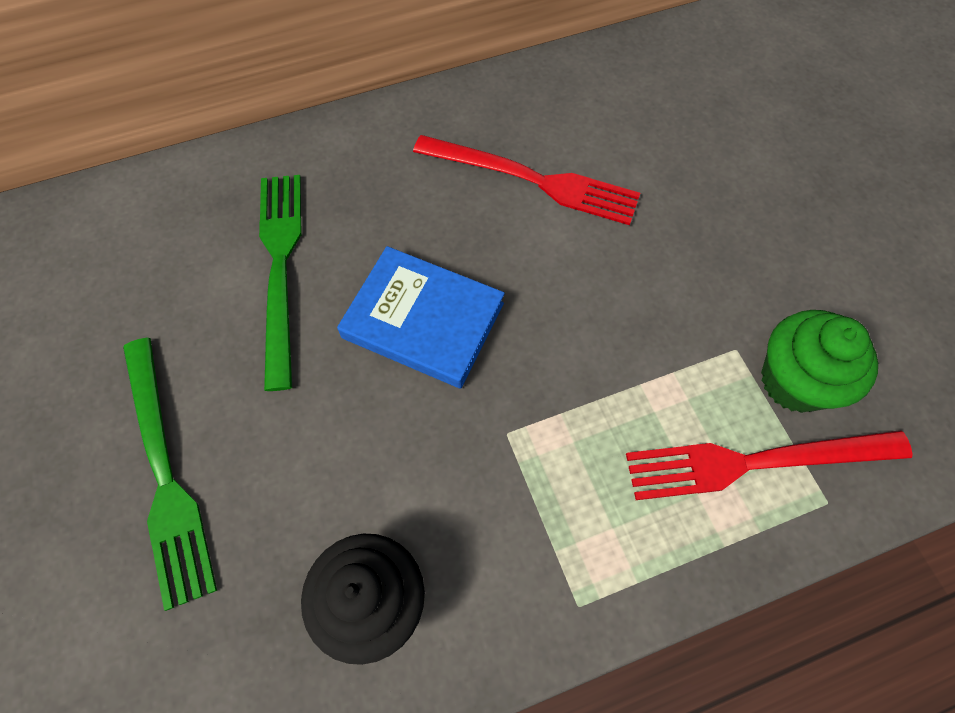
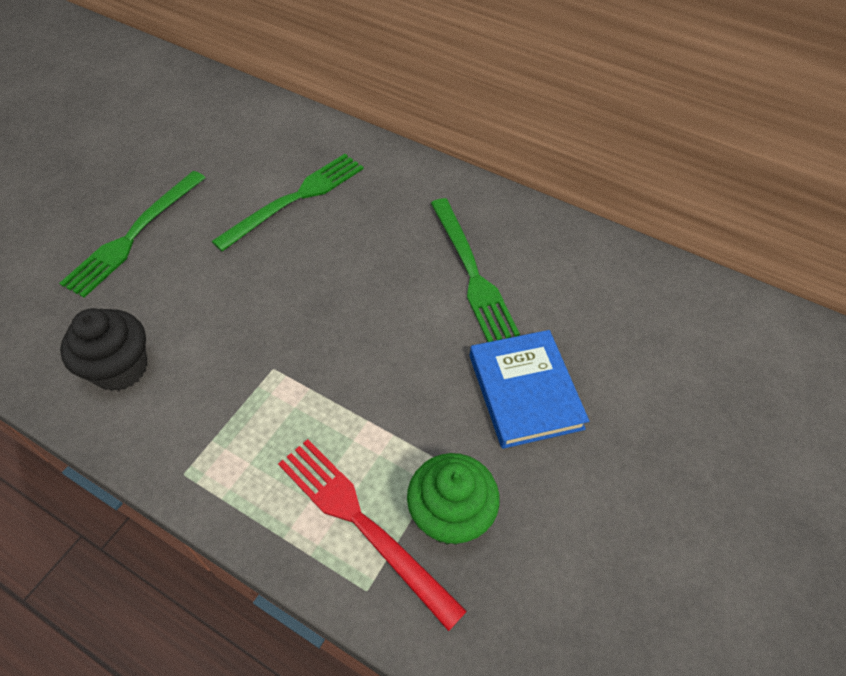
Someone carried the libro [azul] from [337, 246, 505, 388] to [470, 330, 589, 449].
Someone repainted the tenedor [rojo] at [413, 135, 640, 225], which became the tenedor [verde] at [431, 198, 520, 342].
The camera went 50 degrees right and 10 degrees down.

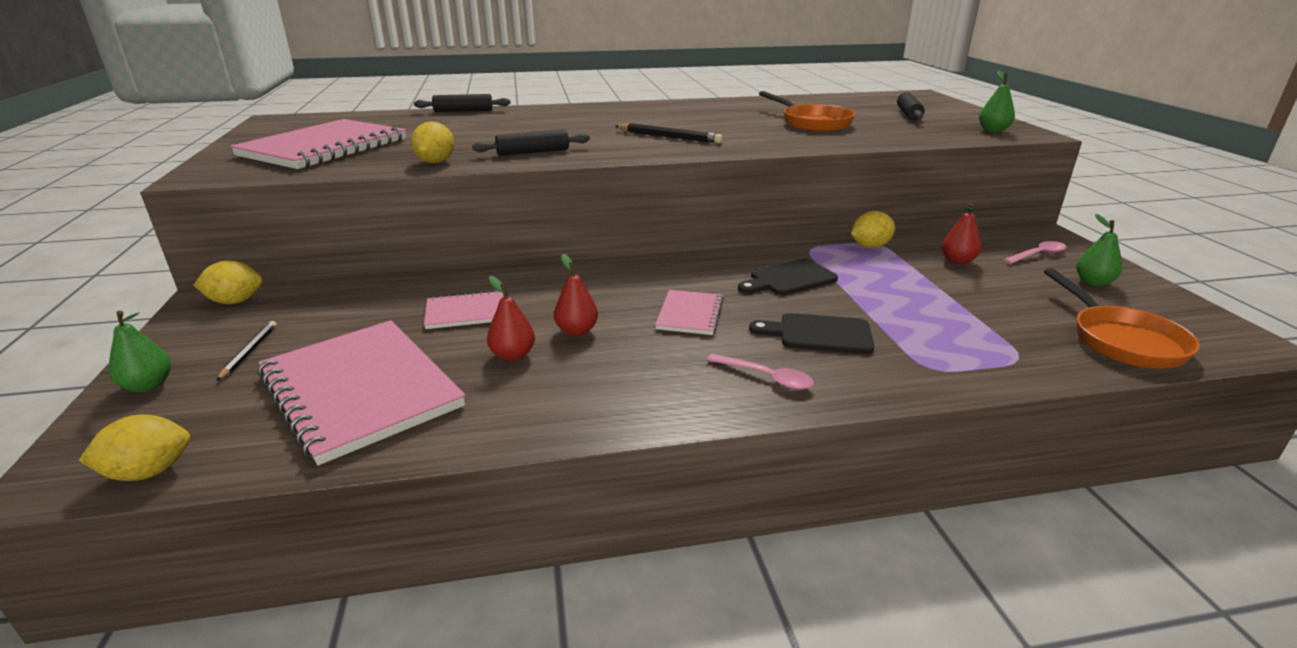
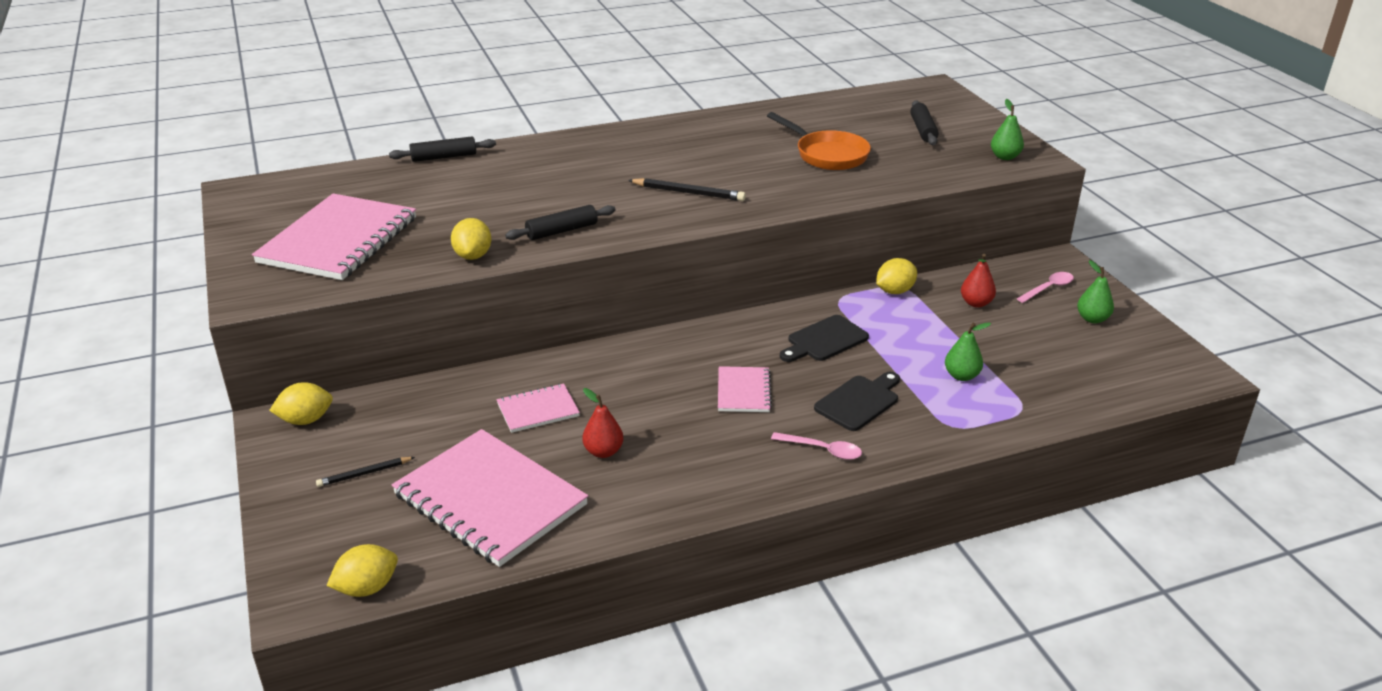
Someone carried the pera [verde] from [109, 311, 171, 392] to [945, 322, 991, 381].
Someone rotated the lápiz [negro] at [216, 321, 277, 381] by 105 degrees counterclockwise.
Someone took away the pera [rojo] at [554, 254, 598, 336].
Someone rotated the tabla de cortar [negro] at [749, 313, 874, 354] by 135 degrees clockwise.
Someone took away the sartén [naranja] at [1044, 268, 1200, 369].
The camera went 10 degrees left and 5 degrees up.

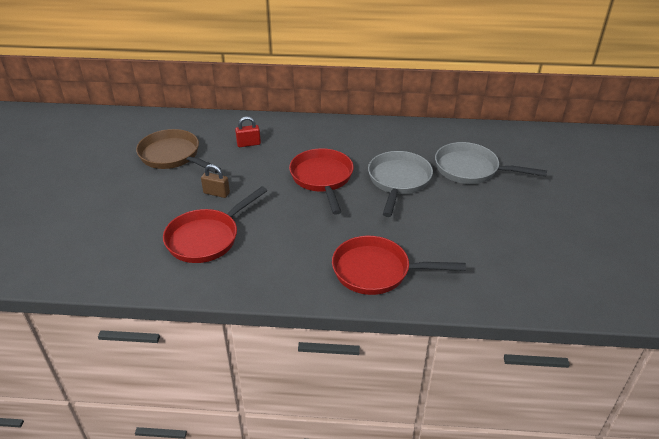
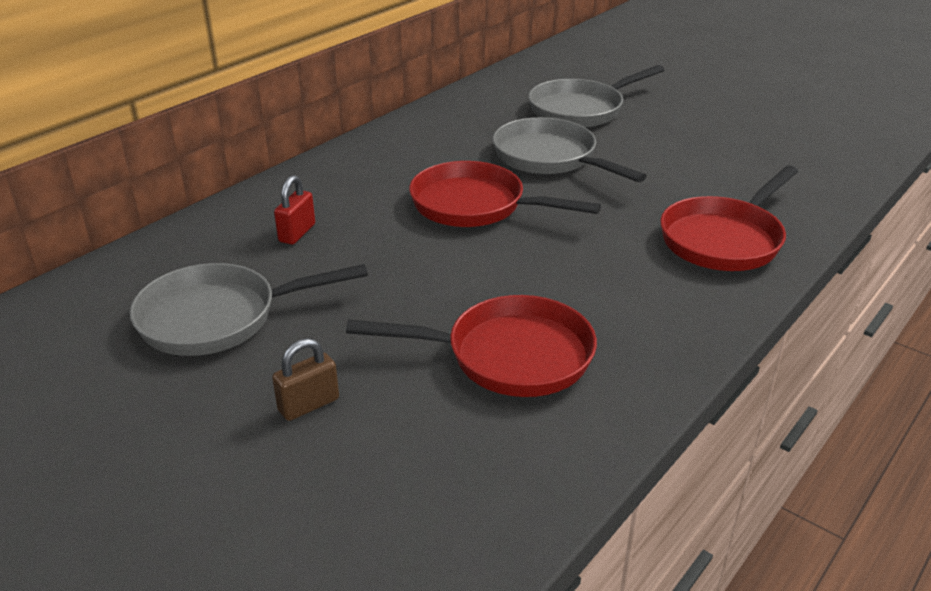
Someone repainted the sartén [marrón] at [136, 129, 221, 173], which became the sartén [gris] at [130, 263, 368, 356].
Someone rotated the sartén [rojo] at [163, 186, 267, 263] by 75 degrees counterclockwise.
Someone carried the candado [marrón] from [201, 164, 230, 198] to [272, 338, 339, 421].
The camera went 55 degrees left and 5 degrees down.

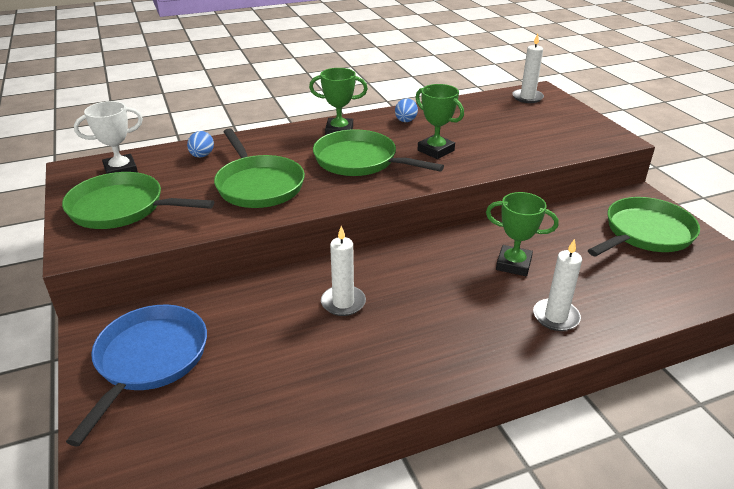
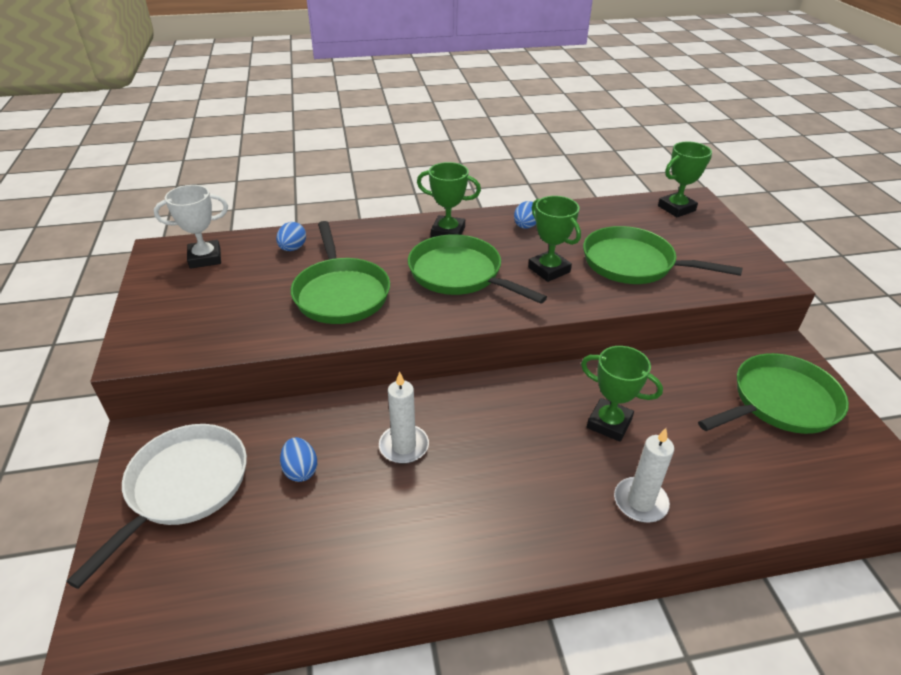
Someone carried the sartén [verde] from [62, 172, 214, 229] to [583, 226, 743, 284].
Someone repainted the sartén [azul] at [66, 305, 207, 446], which became the sartén [blanco] at [66, 424, 247, 589].
Someone swapped the vela [blanco] at [512, 34, 544, 103] for the trofeo [verde] at [658, 142, 712, 217].
Someone put down the huevo [azul] at [280, 437, 317, 482].
The camera went 10 degrees right and 5 degrees up.

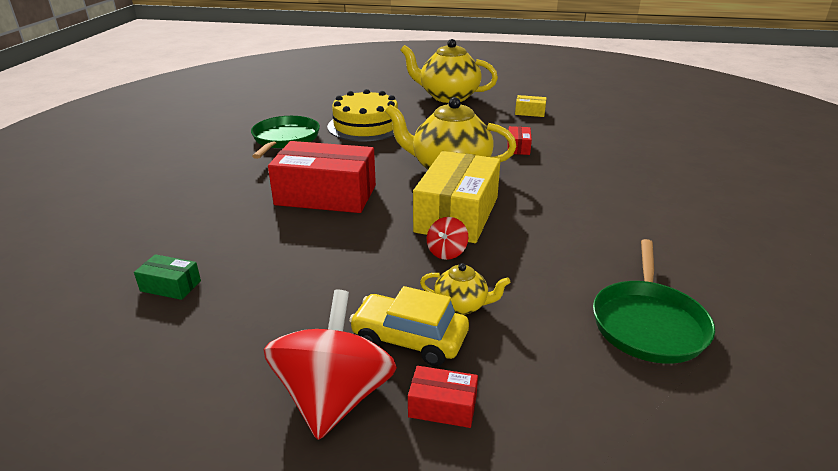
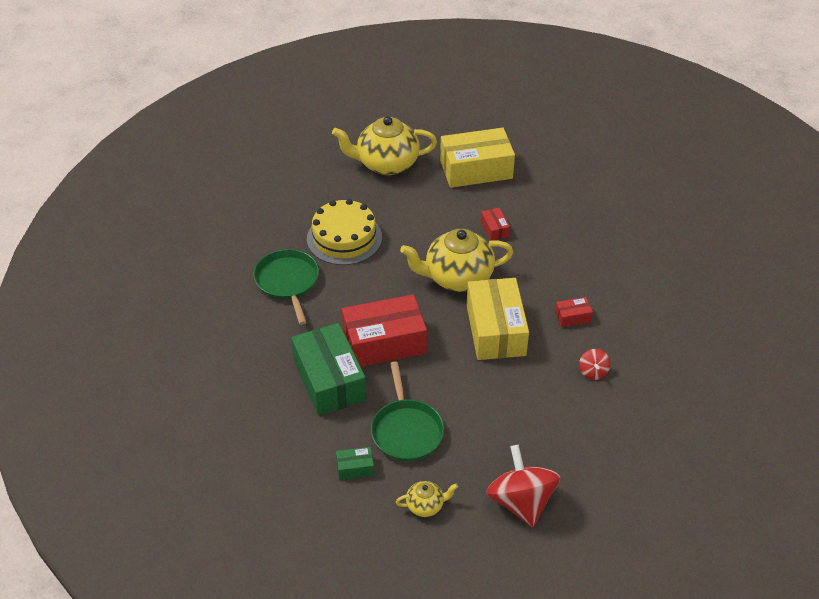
Someone took away the coche [amarillo] at [349, 286, 469, 366].
Someone carried the caja [rojo] from [408, 366, 478, 428] to [555, 297, 593, 327].
Someone carried the tetera [amarillo] from [420, 263, 510, 315] to [396, 481, 458, 517].
Someone carried the peonza [rojo] from [427, 217, 468, 260] to [579, 349, 611, 380].
Someone scaled the caja [amarillo] at [515, 95, 547, 117] by 2.31.
Someone carried the sartén [verde] from [593, 239, 715, 364] to [371, 361, 444, 462].
Someone put down the caja [verde] at [291, 323, 367, 416].
The camera went 25 degrees left and 15 degrees up.

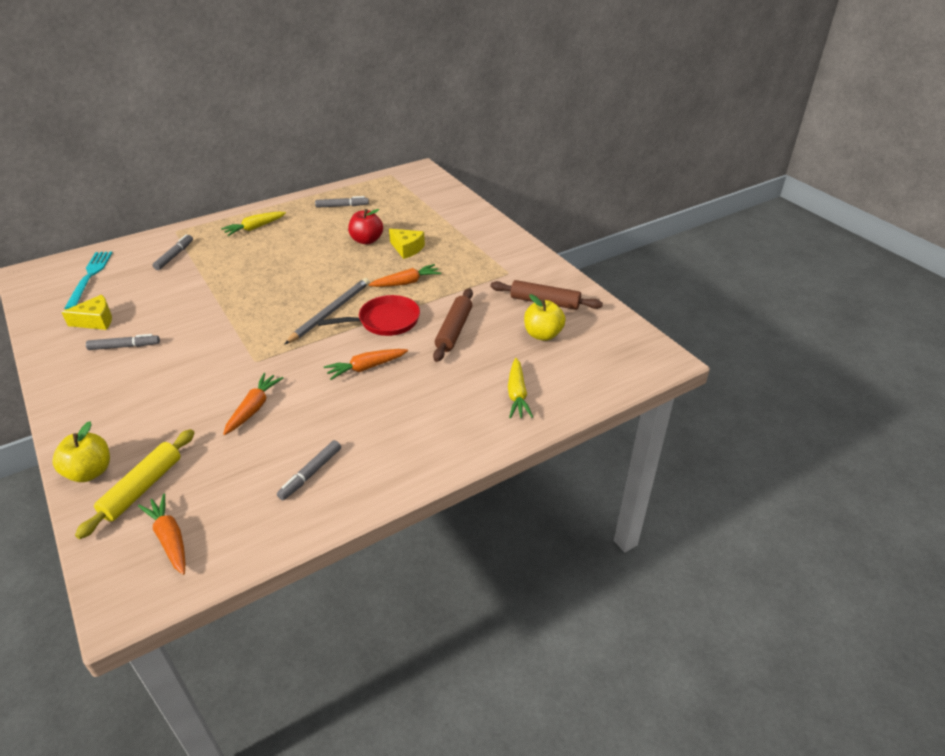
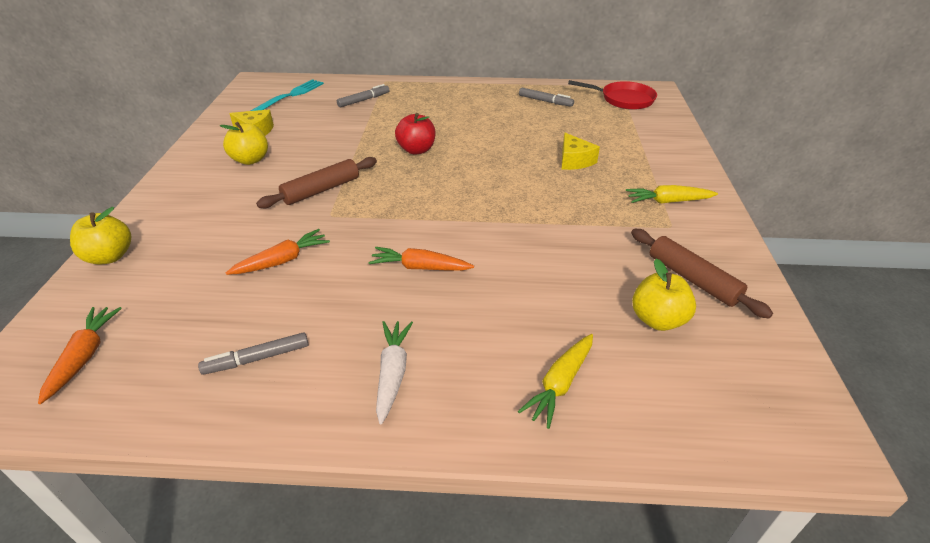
Someone took away the rodillo [amarillo] at [75, 429, 194, 539].
Someone swapped the rotulador [gris] at [86, 334, 160, 350] for the manzana [amarillo] at [220, 122, 268, 165].
Someone carried the zanahoria [amarillo] from [221, 212, 286, 236] to [626, 185, 718, 204].
Someone took away the lápiz [gris] at [284, 278, 369, 345].
Someone carried the sartén [rojo] from [317, 295, 420, 336] to [568, 80, 657, 110].
Someone carried the manzana [rojo] from [348, 209, 383, 245] to [395, 113, 435, 155].
Someone took away the zanahoria [naranja] at [369, 264, 441, 287].
Someone carried the rodillo [marrón] from [433, 288, 473, 362] to [256, 157, 377, 208].
Someone put down the zanahoria [blanco] at [376, 321, 413, 424].
The camera went 35 degrees right and 0 degrees up.

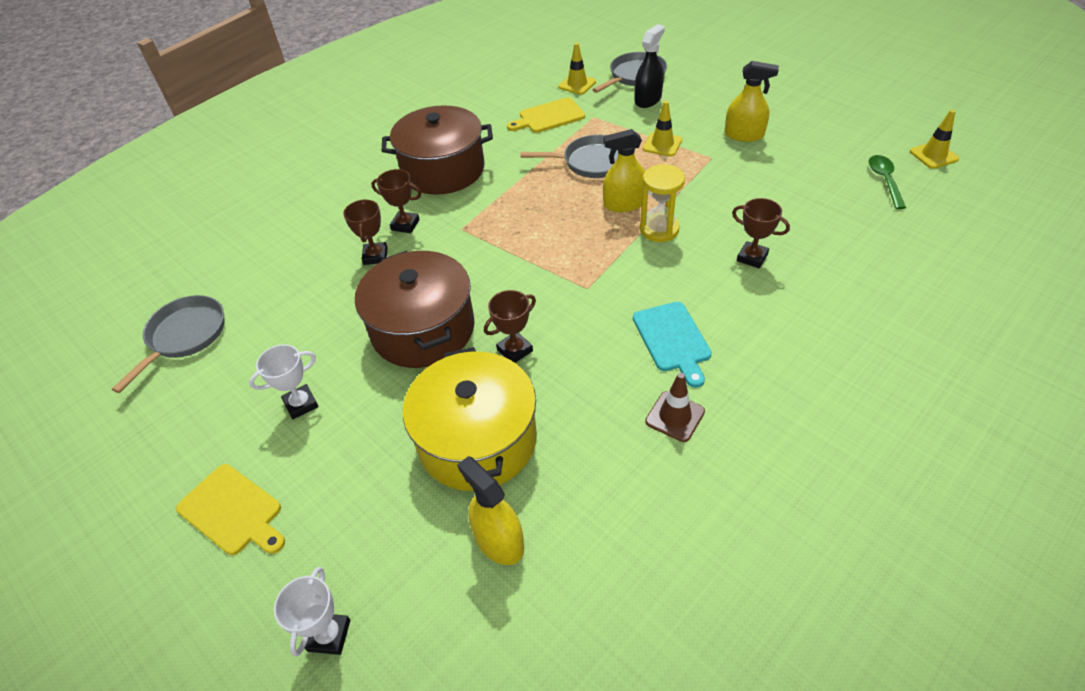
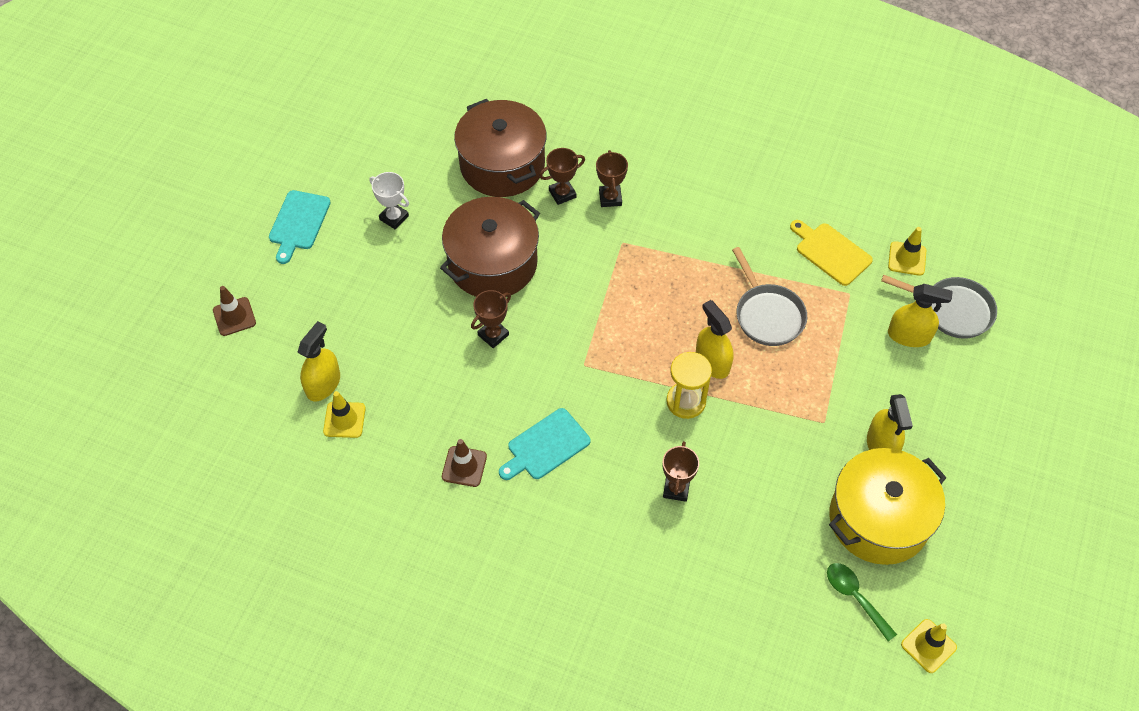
Someone took away the sartén [gris] at [112, 295, 225, 393].
Someone repainted the tabla de cortar [amarillo] at [176, 464, 285, 555], which became the tabla de cortar [turquesa] at [269, 190, 331, 264].
Someone swapped the trofeo [blanco] at [274, 567, 350, 656] for the cono de tráfico [marrón] at [213, 286, 256, 336].
Someone carried the olla [marrón] from [382, 105, 493, 195] to [454, 99, 546, 197].
Someone carried the olla [amarillo] from [403, 347, 537, 491] to [829, 448, 946, 565].
Someone rotated the trofeo [marrón] at [484, 290, 536, 363] by 75 degrees counterclockwise.
Someone repainted the pulverizador [negro] at [635, 24, 665, 108], which became the pulverizador [amarillo] at [888, 284, 953, 347].
Someone carried the cono de tráfico [amarillo] from [643, 101, 682, 156] to [323, 391, 366, 438].
Someone rotated the cuchara [verde] at [869, 155, 906, 209] by 105 degrees counterclockwise.
The camera went 65 degrees right and 10 degrees up.

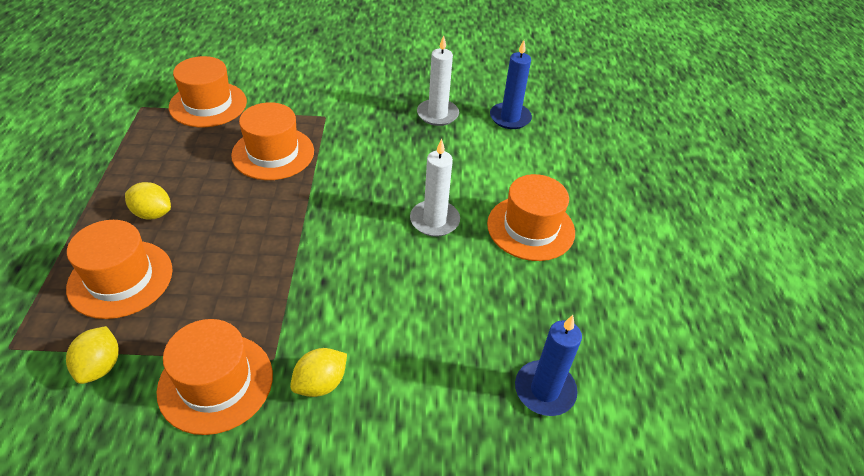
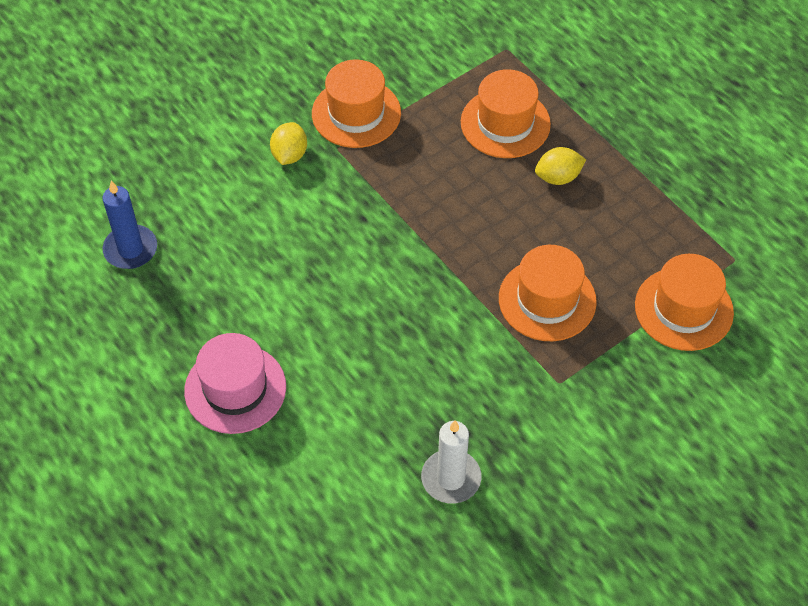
Someone took away the limón [amarillo] at [66, 326, 119, 384].
Someone took away the vela [blanco] at [410, 139, 460, 237].
Someone repainted the sombrero [naranja] at [487, 174, 575, 261], which became the sombrero [rosa] at [184, 333, 286, 434].
Someone took away the vela [azul] at [490, 40, 532, 129].
The camera went 145 degrees right and 10 degrees up.

